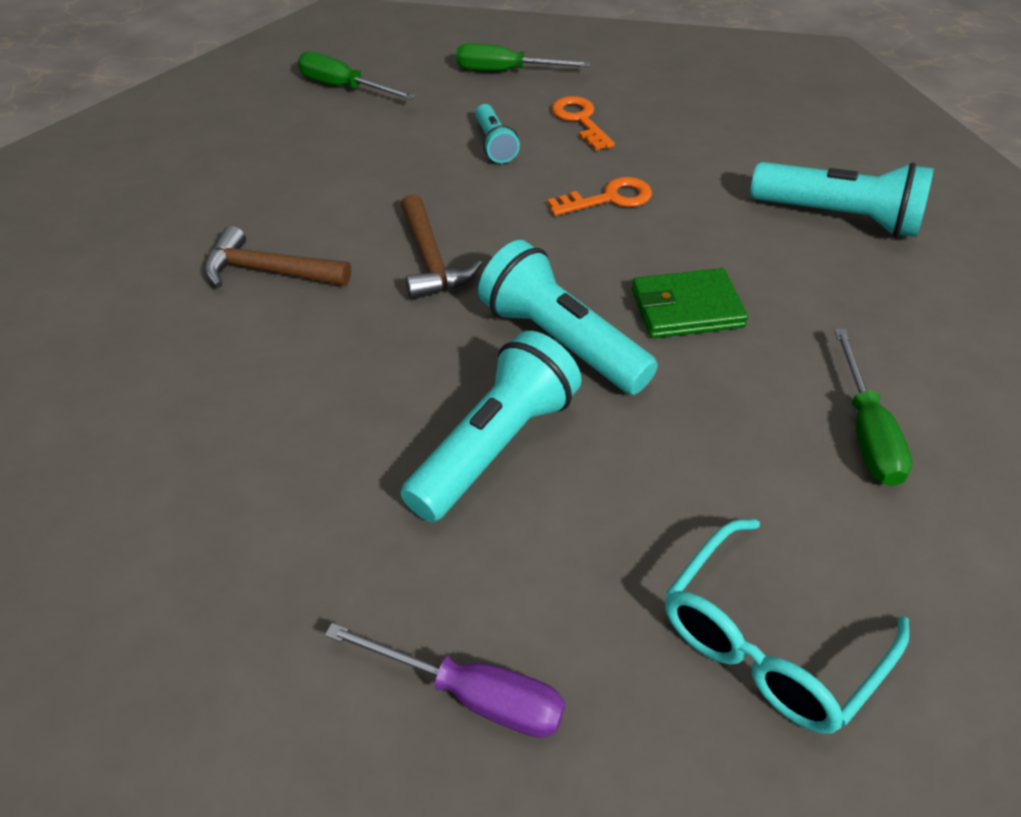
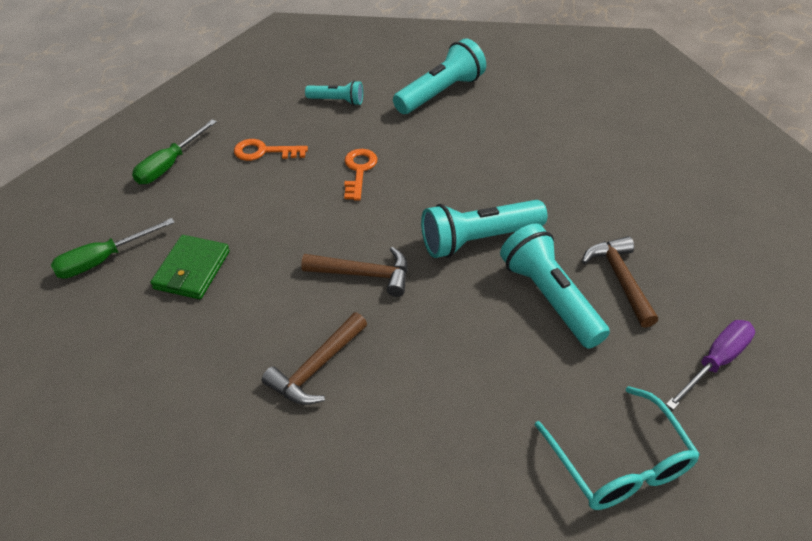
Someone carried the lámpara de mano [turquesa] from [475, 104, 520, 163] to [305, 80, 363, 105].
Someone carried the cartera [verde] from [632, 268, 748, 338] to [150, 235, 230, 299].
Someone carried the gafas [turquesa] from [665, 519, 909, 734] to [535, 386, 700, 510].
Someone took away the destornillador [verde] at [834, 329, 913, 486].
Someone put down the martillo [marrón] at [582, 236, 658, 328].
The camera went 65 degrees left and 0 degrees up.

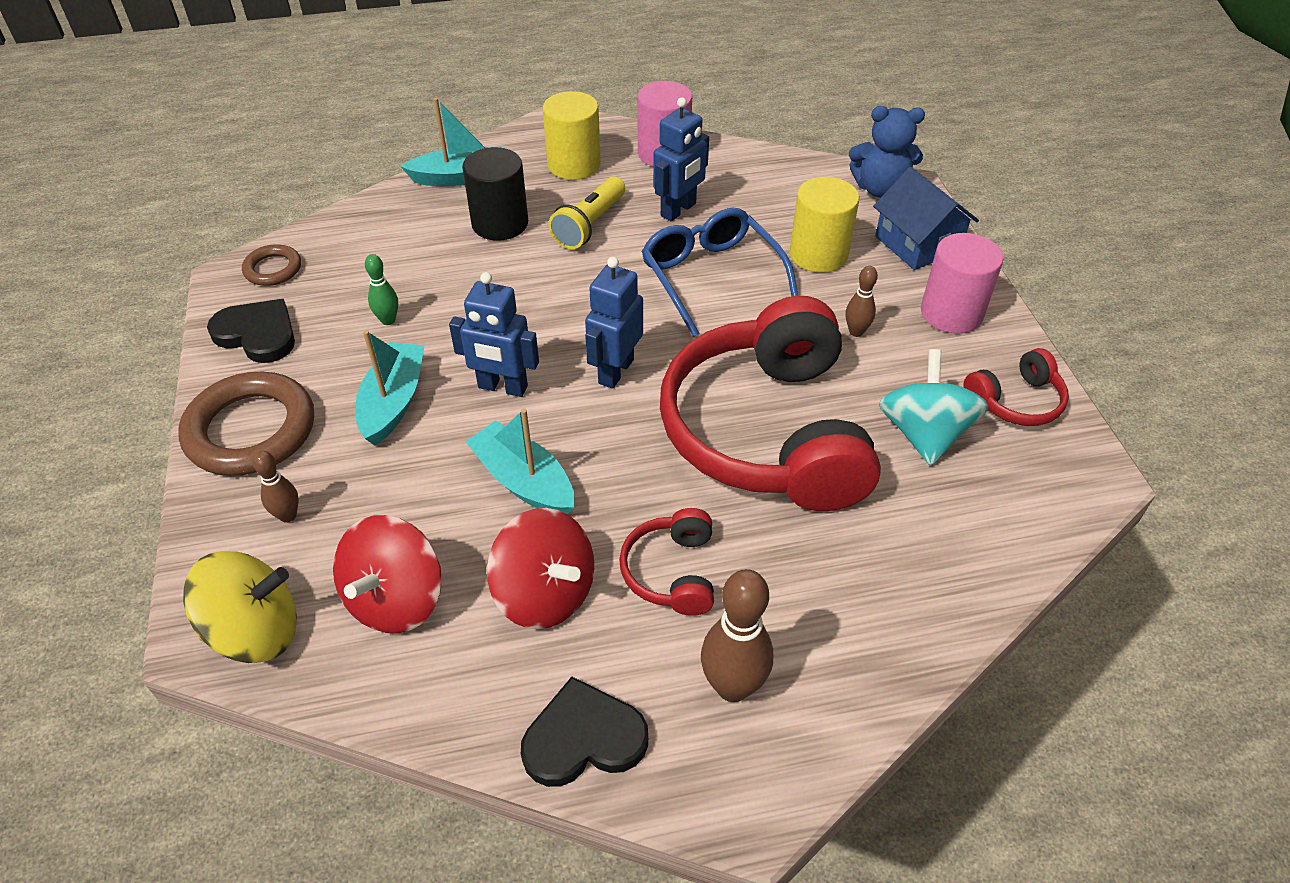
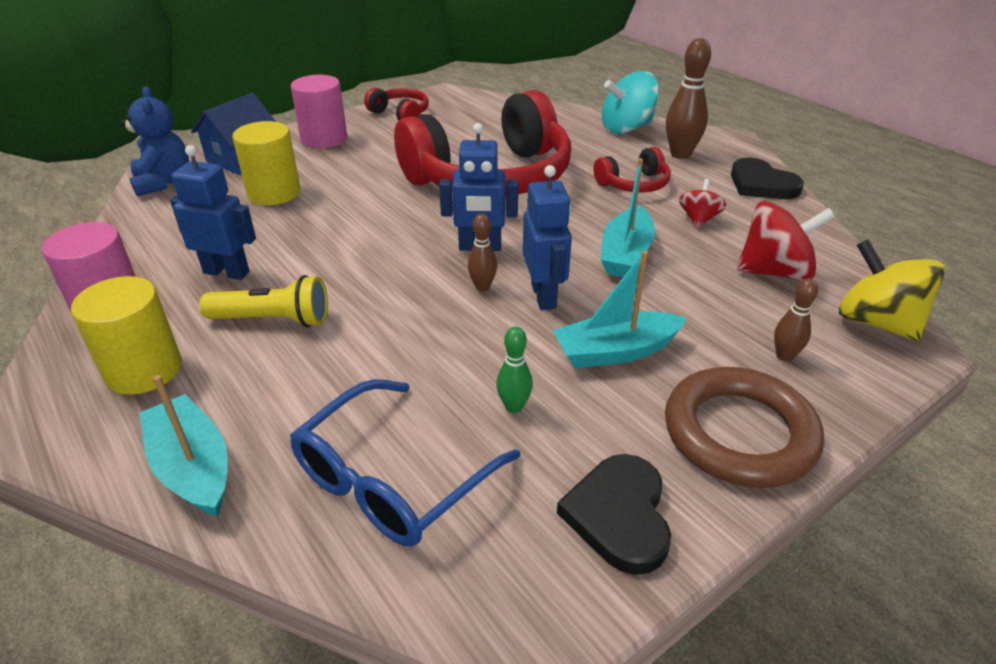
Someone took away the anillo [marrón] at [242, 244, 301, 286].
Someone took away the cilindro [negro] at [462, 147, 528, 241].
Someone scaled the peonza [rojo] at [487, 508, 594, 629] by 0.56.
Someone carried the gafas [azul] from [641, 208, 798, 337] to [290, 379, 520, 547].
Someone carried the bolo [marrón] from [846, 266, 878, 337] to [468, 213, 497, 291].
Someone carried the peonza [turquesa] from [879, 349, 989, 466] to [602, 71, 659, 134].
The camera went 115 degrees left and 10 degrees down.

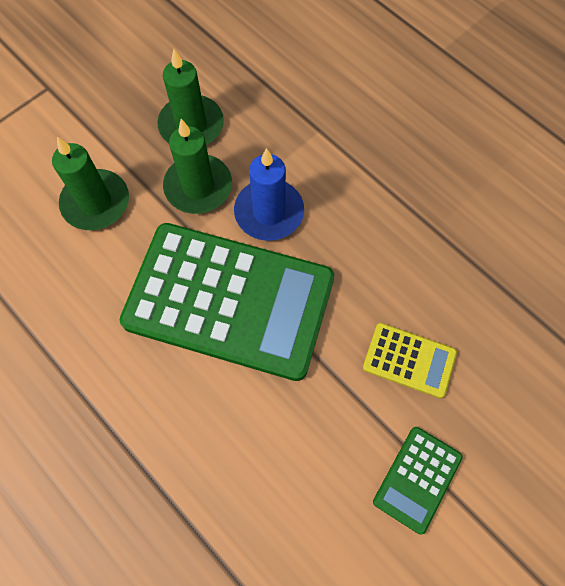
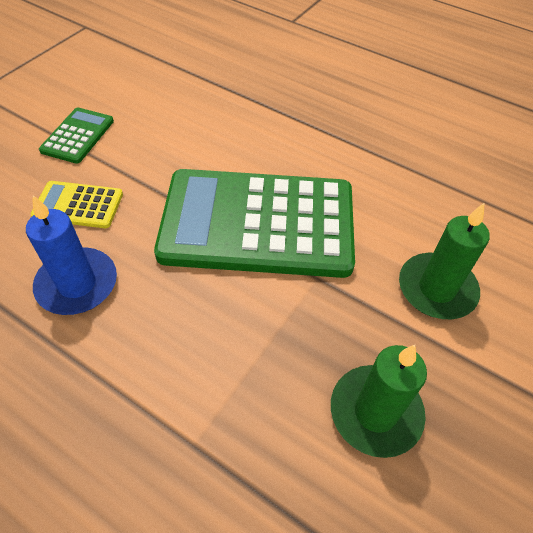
Someone took away the vela [verde] at [163, 119, 232, 214].
Someone carried the vela [azul] from [234, 148, 304, 241] to [26, 195, 117, 315].
The camera went 165 degrees right and 15 degrees down.

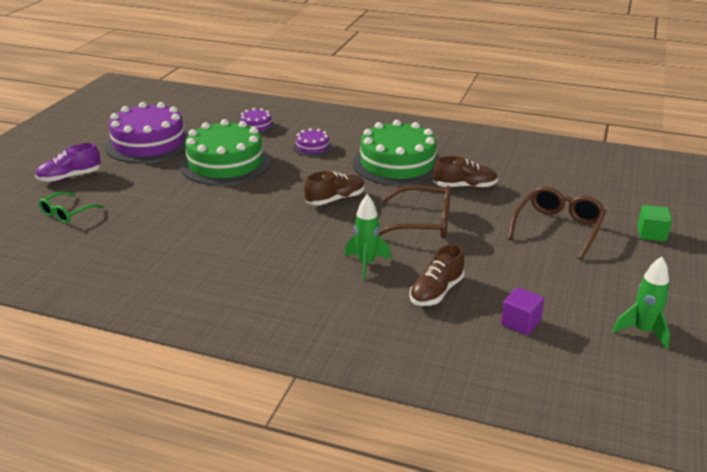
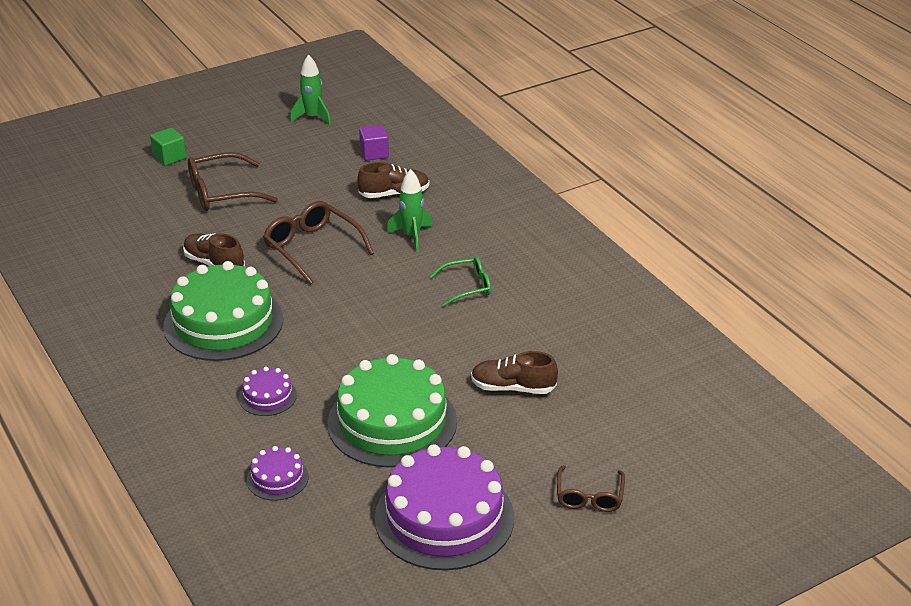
Someone swapped the zapato [morado] at [35, 143, 101, 182] for the gafas [marrón] at [557, 465, 625, 512].
Someone carried the gafas [verde] from [39, 191, 103, 224] to [430, 257, 491, 306].
Someone carried the zapato [marrón] from [304, 171, 365, 206] to [471, 351, 558, 394].
The camera went 140 degrees left and 5 degrees up.

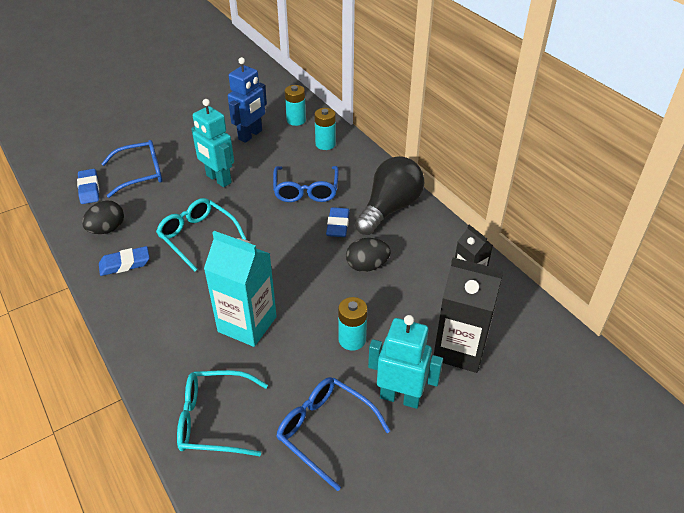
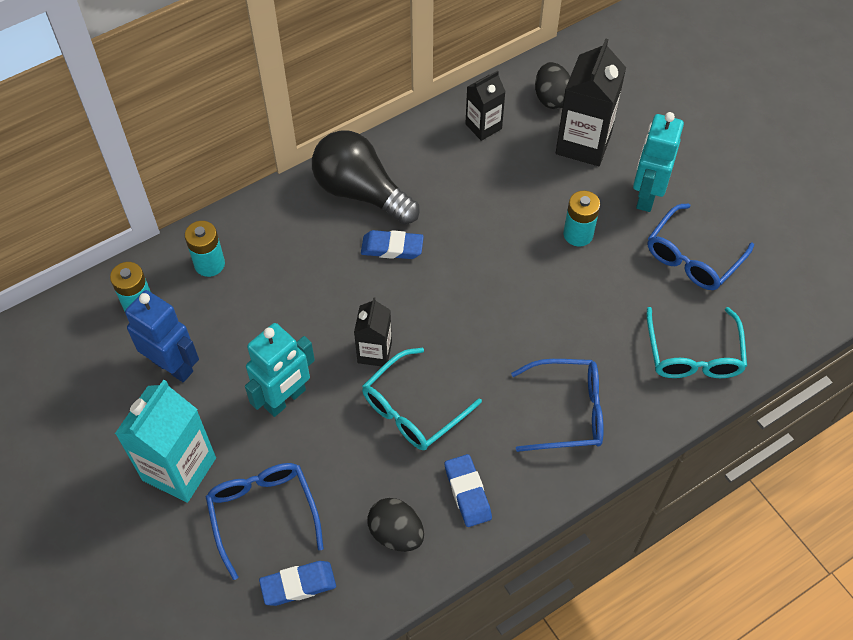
Someone carried the cartón de leche [turquesa] from [204, 231, 277, 347] to [115, 380, 216, 503].
Someone carried the gafas [azul] from [273, 166, 339, 202] to [511, 359, 604, 452].
Someone carried the huevo [negro] from [346, 238, 391, 272] to [535, 62, 570, 109].
Someone put down the cartón de leche [negro] at [354, 297, 392, 367].
The camera went 90 degrees left and 15 degrees up.

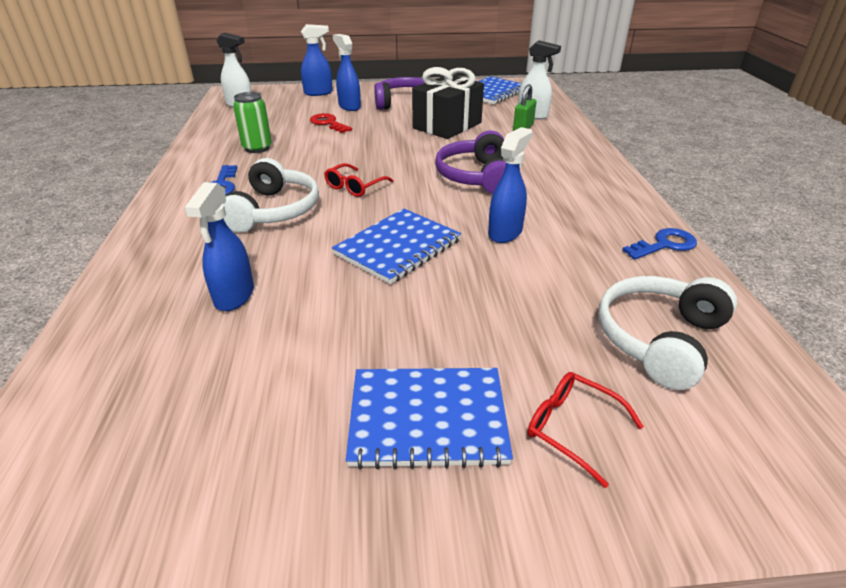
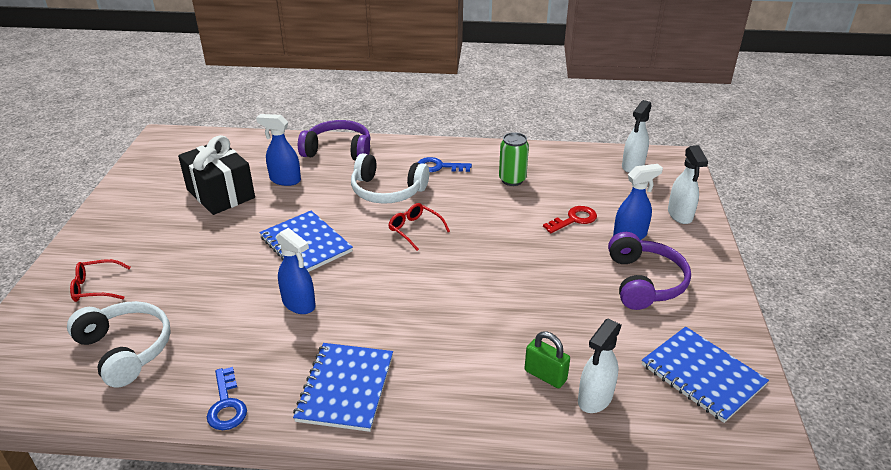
Someone repainted the pulverizador [azul] at [301, 24, 333, 96], which became the pulverizador [blanco] at [668, 145, 708, 224].
Someone carried the cuaderno [azul] from [346, 368, 513, 469] to [293, 343, 393, 432].
Someone carried the regalo [negro] from [412, 67, 484, 139] to [178, 135, 255, 215].
Someone carried the auriculares [morado] from [435, 130, 506, 194] to [298, 120, 371, 161].
Someone rotated the gafas [rojo] at [528, 372, 644, 488] by 150 degrees counterclockwise.
The camera went 100 degrees right and 0 degrees up.

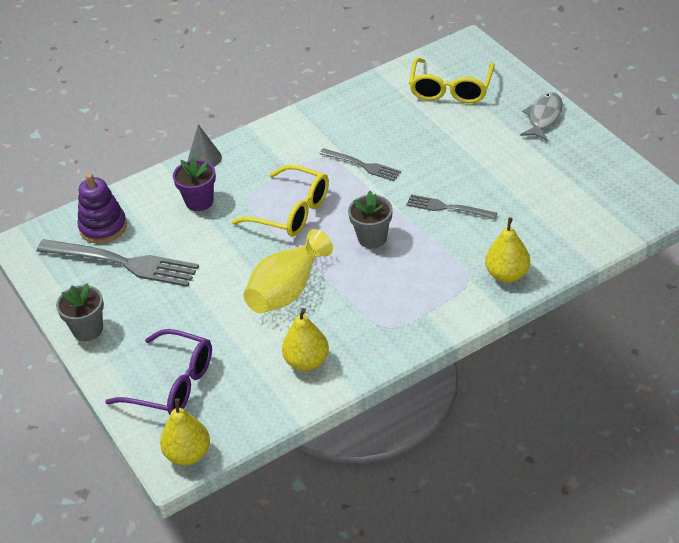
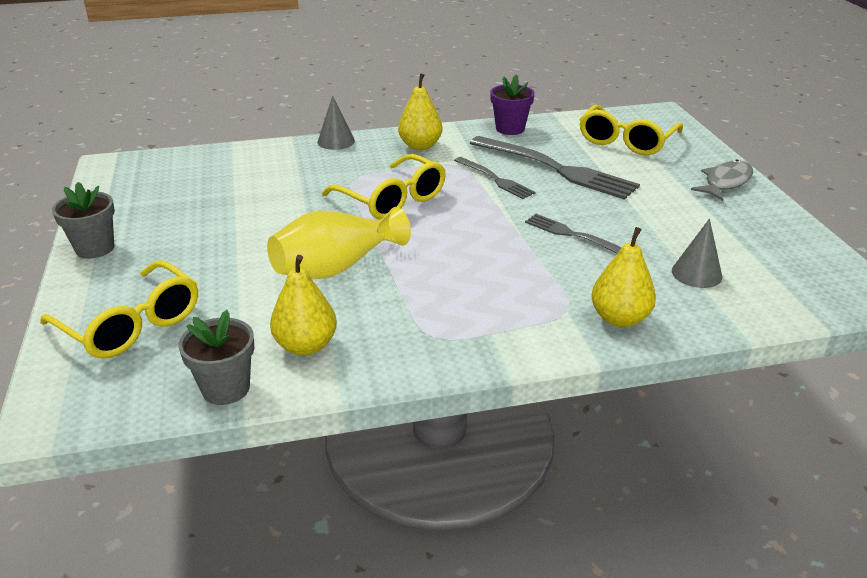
Someone carried the tenedor [gris] from [37, 239, 199, 287] to [470, 136, 640, 200].
Someone took away the juguete apilable [morado] at [77, 173, 127, 244].
Someone repainted the gafas [morado] at [105, 329, 212, 415], which became the gafas [amarillo] at [40, 260, 198, 359].
Someone carried the pera [amarillo] from [160, 398, 210, 465] to [398, 73, 442, 150].
Someone carried the maceta [morado] from [173, 157, 216, 211] to [490, 74, 535, 135].
Someone carried the maceta [gris] from [348, 191, 393, 248] to [178, 310, 254, 405].
Someone put down the cono [gris] at [672, 219, 722, 288].
The camera went 15 degrees right and 10 degrees down.

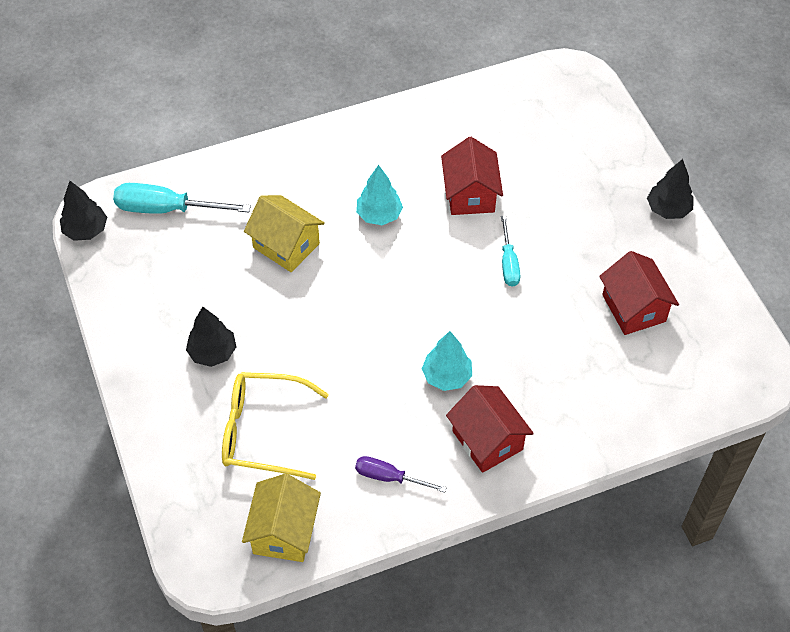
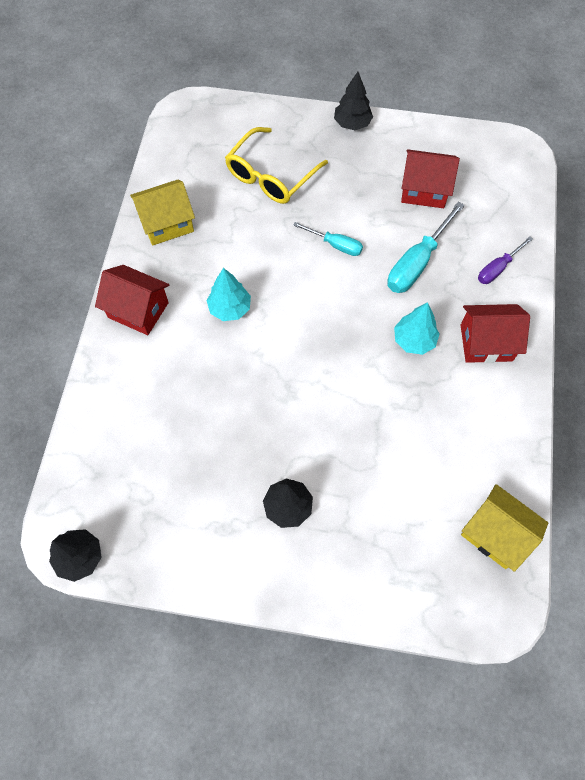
Someone carried the destornillador [turquesa] from [113, 183, 251, 214] to [387, 202, 465, 293].
Someone carried the gafas [amarillo] from [222, 372, 329, 480] to [225, 127, 328, 204].
Someone carried the casa [amarillo] from [244, 195, 325, 272] to [130, 180, 195, 245].
Someone carried the destornillador [morado] from [355, 456, 447, 493] to [478, 236, 533, 284].
Someone carried the casa [rojo] from [441, 137, 503, 215] to [95, 265, 169, 335].
The camera went 60 degrees left and 10 degrees up.

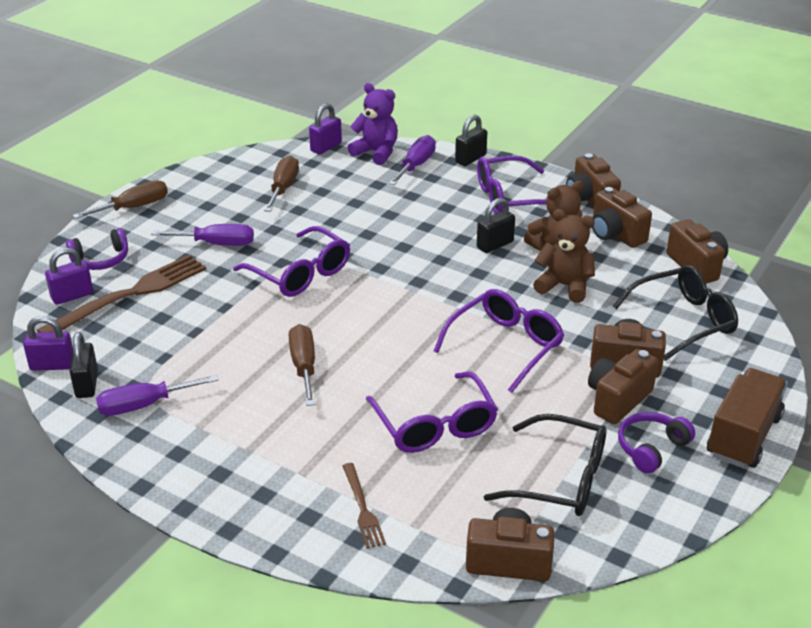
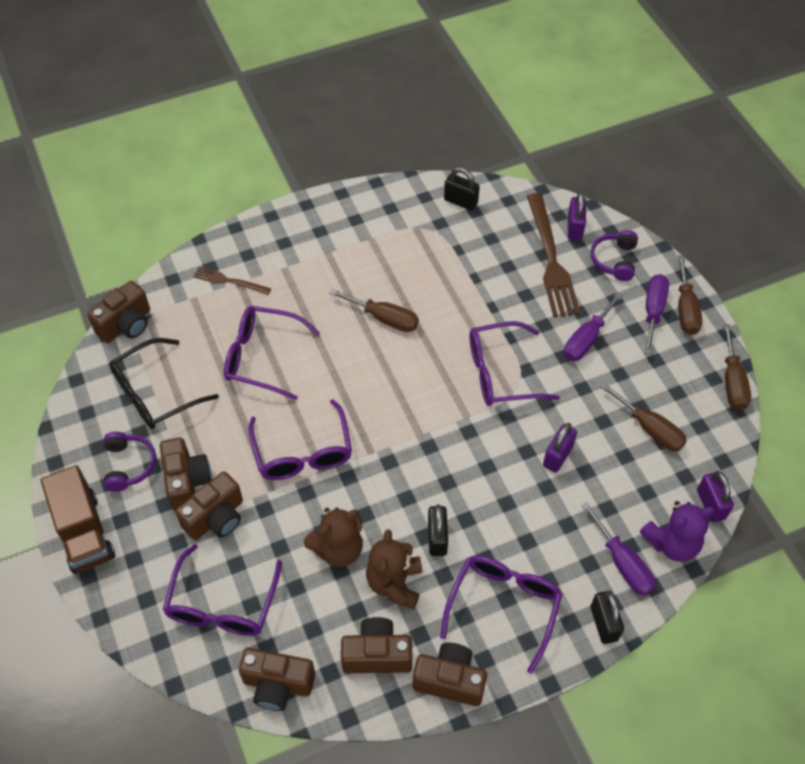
Someone carried the candado [morado] from [23, 316, 73, 371] to [543, 423, 577, 473].
Someone carried the destornillador [morado] from [96, 375, 219, 416] to [644, 274, 669, 354].
Someone repainted the gafas [negro] at [613, 265, 738, 361], which became the gafas [morado] at [163, 544, 282, 636].
Someone put down the destornillador [marrón] at [723, 324, 751, 410].
The camera went 125 degrees right and 20 degrees up.

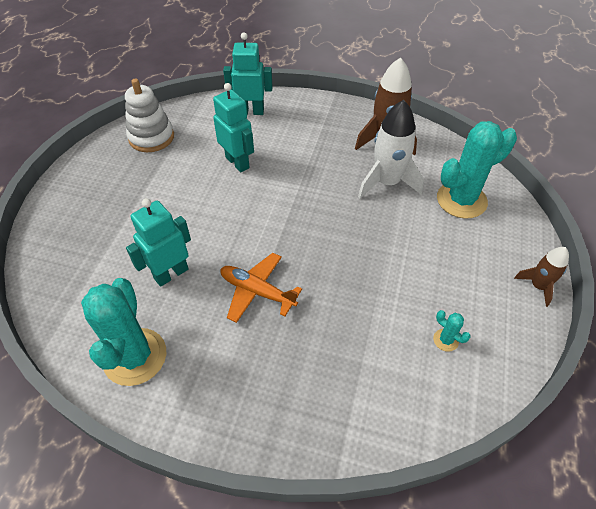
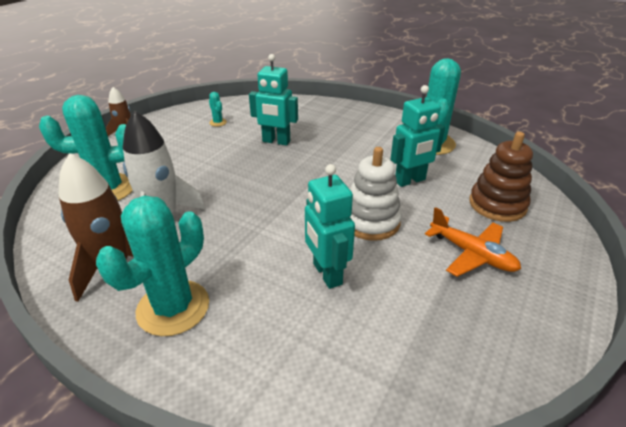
Someone carried the juguete apilable [blanco] from [125, 79, 174, 152] to [350, 147, 402, 241].
Someone carried the avión [naranja] from [220, 253, 302, 323] to [425, 207, 521, 277].
Someone carried the robot [turquesa] from [223, 32, 273, 115] to [249, 54, 298, 146].
Someone put down the cactus [turquesa] at [96, 196, 209, 336].
Someone put down the juguete apilable [marrón] at [469, 132, 533, 222].
The camera went 165 degrees left and 15 degrees down.

